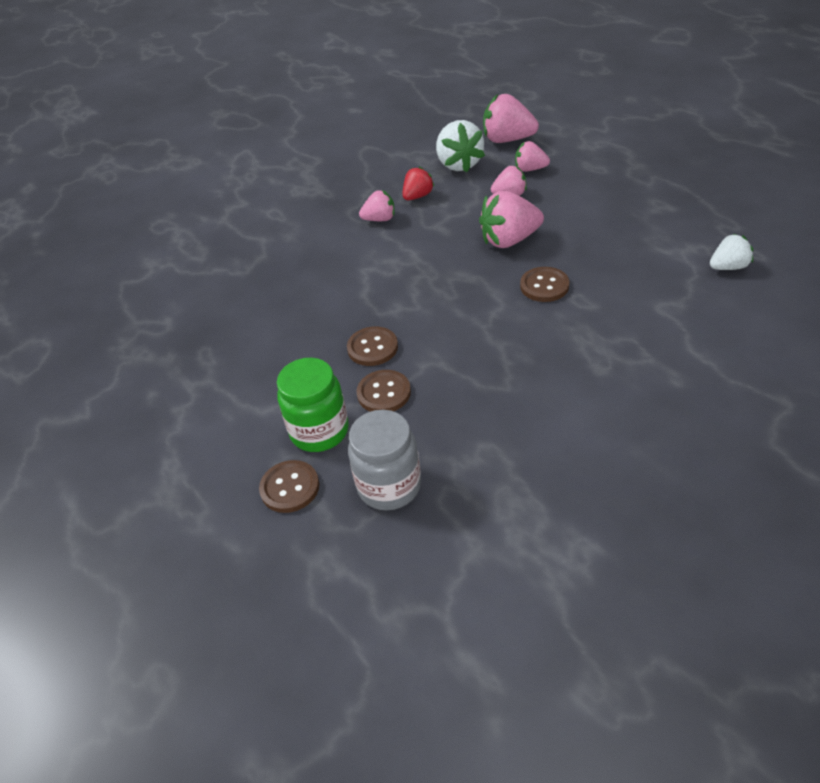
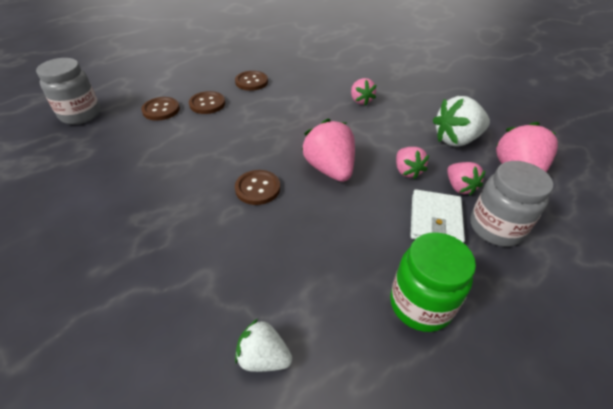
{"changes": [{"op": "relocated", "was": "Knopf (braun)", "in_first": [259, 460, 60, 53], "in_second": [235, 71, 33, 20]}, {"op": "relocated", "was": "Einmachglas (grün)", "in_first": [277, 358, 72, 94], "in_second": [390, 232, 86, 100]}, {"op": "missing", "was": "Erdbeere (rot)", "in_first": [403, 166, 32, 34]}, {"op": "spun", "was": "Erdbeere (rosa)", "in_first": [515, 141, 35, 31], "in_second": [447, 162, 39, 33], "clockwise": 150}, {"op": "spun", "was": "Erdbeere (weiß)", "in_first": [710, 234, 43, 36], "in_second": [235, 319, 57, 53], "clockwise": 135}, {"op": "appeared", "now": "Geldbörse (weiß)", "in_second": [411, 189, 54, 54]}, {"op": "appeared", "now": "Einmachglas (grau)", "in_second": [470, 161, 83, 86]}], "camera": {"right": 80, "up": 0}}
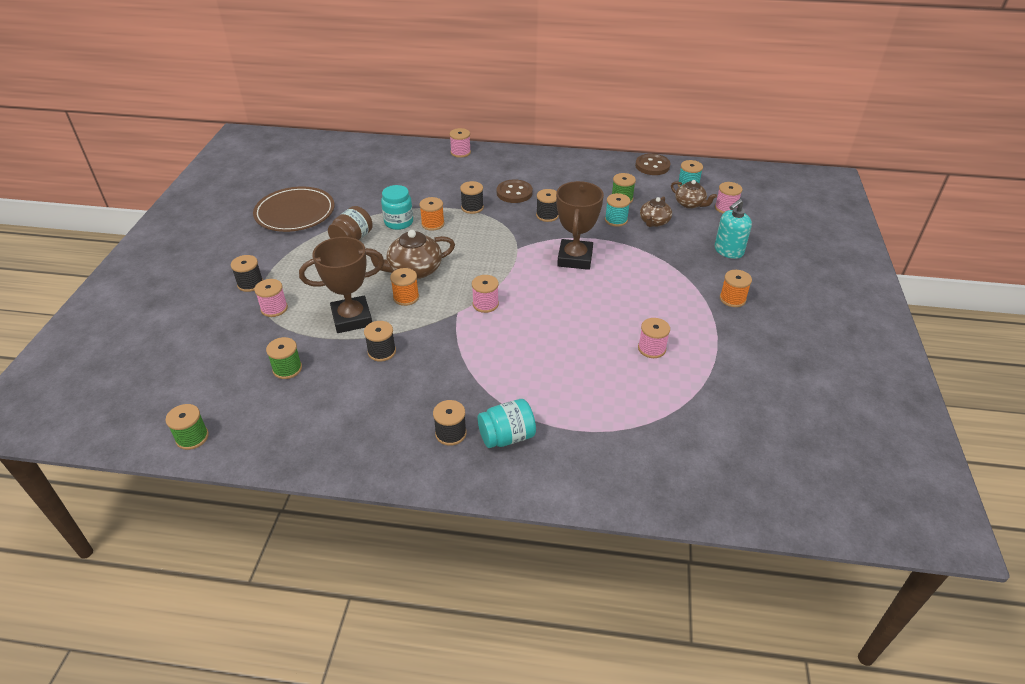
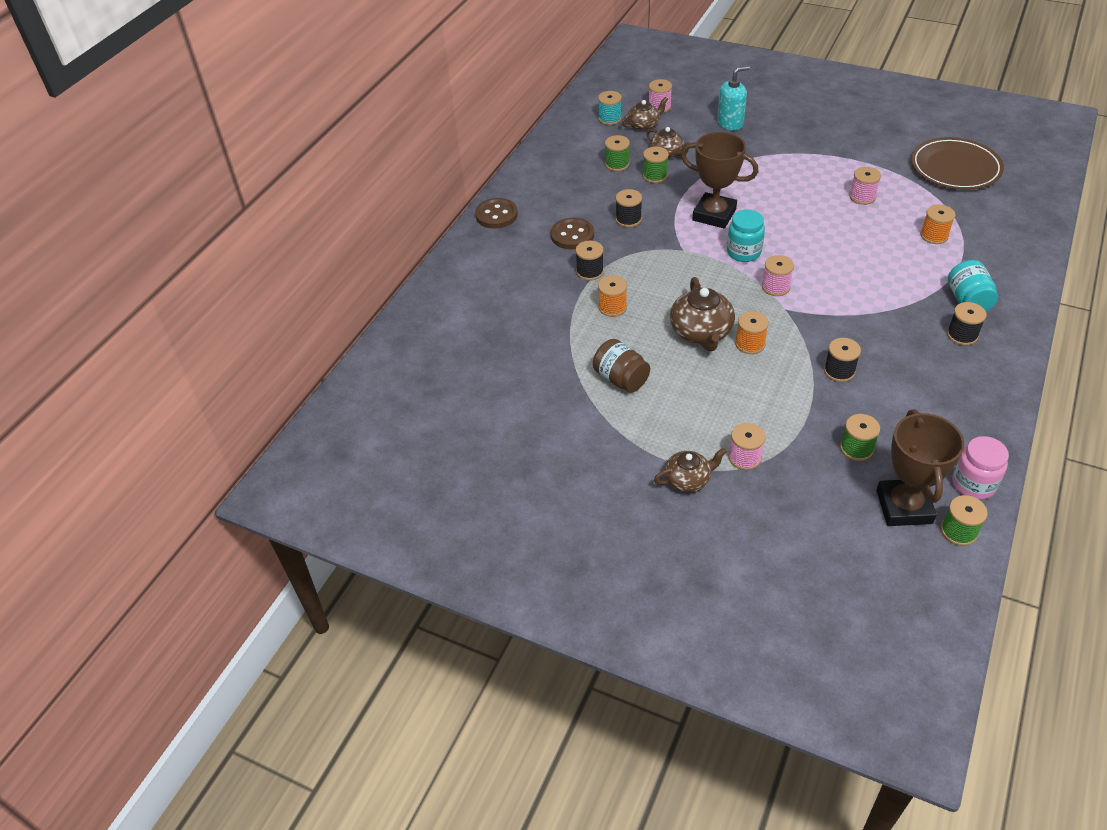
{"changes": [{"op": "exchanged", "was": "Garnrolle (schwarz)", "now": "Teekanne (braun)", "in_first": [231, 255, 32, 37], "in_second": [654, 448, 73, 45]}, {"op": "relocated", "was": "Teller (braun)", "in_first": [253, 187, 82, 45], "in_second": [911, 137, 93, 53]}, {"op": "relocated", "was": "Pokal (braun)", "in_first": [299, 237, 85, 96], "in_second": [876, 409, 89, 117]}, {"op": "relocated", "was": "Einmachglas (türkis)", "in_first": [381, 185, 32, 45], "in_second": [727, 209, 38, 53]}, {"op": "missing", "was": "Garnrolle (rosa)", "in_first": [449, 128, 22, 30]}, {"op": "colour", "was": "Garnrolle (türkis)", "now": "Garnrolle (grün)", "in_first": [605, 193, 25, 34], "in_second": [643, 147, 26, 36]}, {"op": "relocated", "was": "Knopf (braun)", "in_first": [635, 154, 35, 21], "in_second": [475, 198, 43, 30]}, {"op": "spun", "was": "Seifenspender (türkis)", "in_first": [715, 199, 37, 60], "in_second": [717, 66, 33, 64], "clockwise": -90}, {"op": "relocated", "was": "Garnrolle (orange)", "in_first": [720, 270, 32, 37], "in_second": [920, 205, 36, 39]}, {"op": "appeared", "now": "Einmachglas (rosa)", "in_second": [952, 436, 57, 64]}], "camera": {"right": -70, "up": 5}}
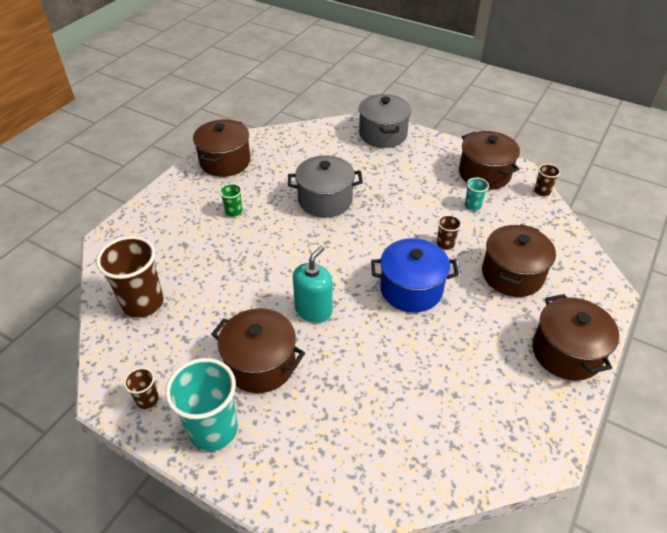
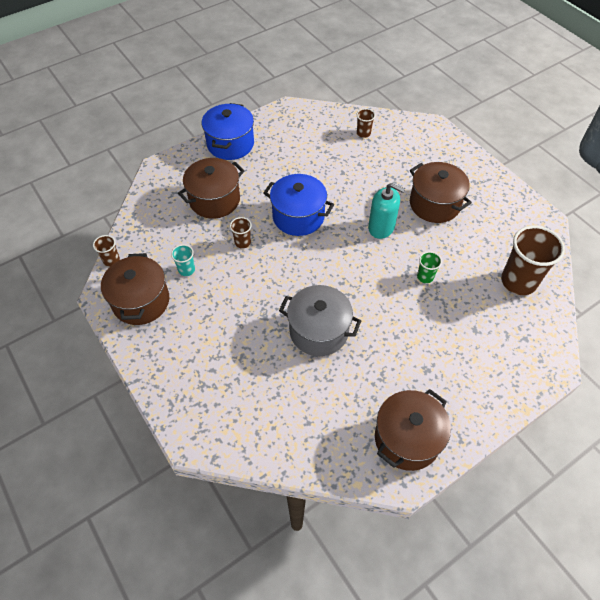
{"changes": [{"op": "relocated", "was": "Becher (braun)", "in_first": [124, 368, 35, 41], "in_second": [356, 109, 19, 29]}, {"op": "missing", "was": "Becher (türkis)", "in_first": [165, 358, 73, 93]}, {"op": "relocated", "was": "Becher (grün)", "in_first": [219, 183, 23, 34], "in_second": [417, 251, 25, 32]}, {"op": "spun", "was": "Seifenspender (türkis)", "in_first": [293, 246, 40, 77], "in_second": [368, 183, 37, 56], "clockwise": -120}, {"op": "missing", "was": "Kochtopf (grau)", "in_first": [358, 94, 54, 54]}, {"op": "colour", "was": "Kochtopf (braun)", "now": "Kochtopf (blau)", "in_first": [532, 294, 87, 87], "in_second": [202, 103, 52, 57]}], "camera": {"right": -155, "up": 10}}
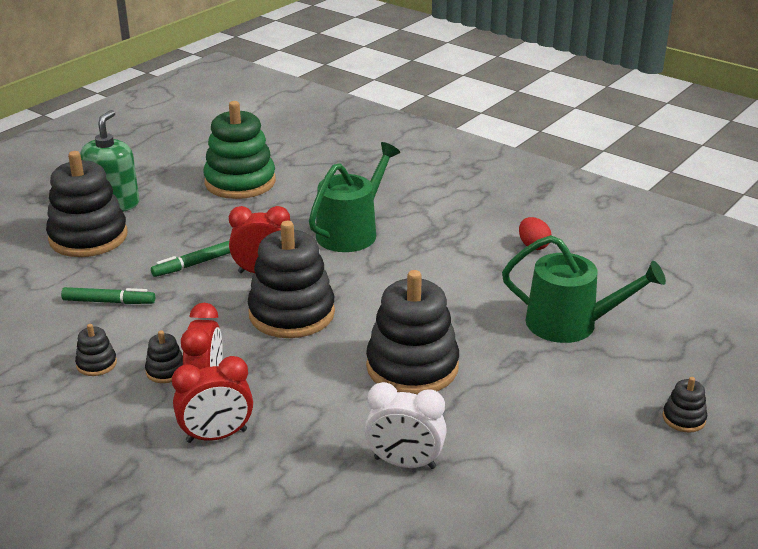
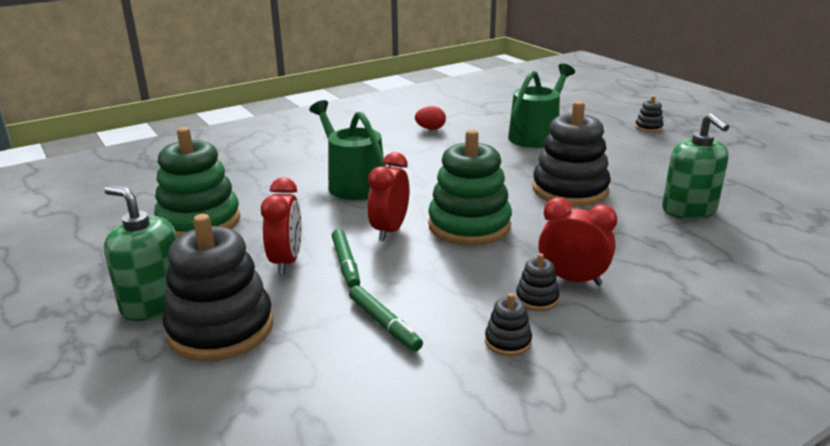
{"changes": [{"op": "spun", "was": "Filzstift (grün)", "in_first": [61, 287, 94, 17], "in_second": [349, 285, 74, 66], "clockwise": 120}, {"op": "relocated", "was": "Wecker (rot)", "in_first": [172, 356, 81, 87], "in_second": [261, 178, 41, 96]}, {"op": "colour", "was": "Stapelspielzeug (schwarz)", "now": "Stapelspielzeug (grün)", "in_first": [248, 221, 87, 117], "in_second": [428, 129, 84, 117]}, {"op": "exchanged", "was": "Wecker (weiß)", "now": "Seifenspender (grün)", "in_first": [365, 382, 82, 87], "in_second": [662, 113, 68, 106]}], "camera": {"right": -70, "up": -5}}
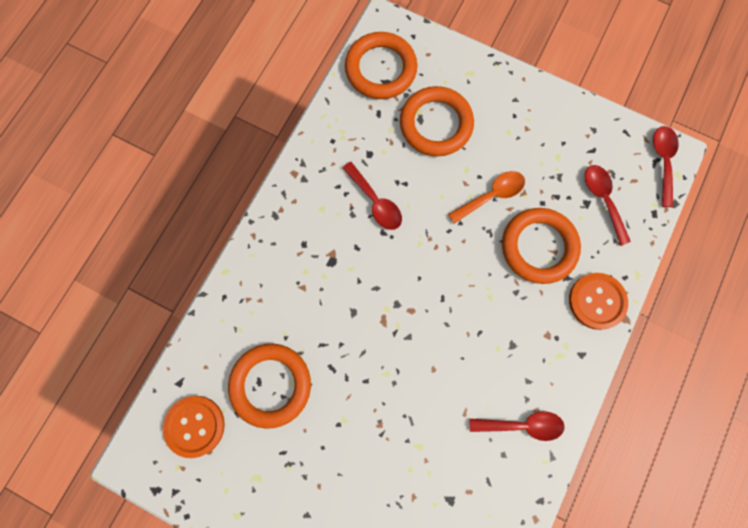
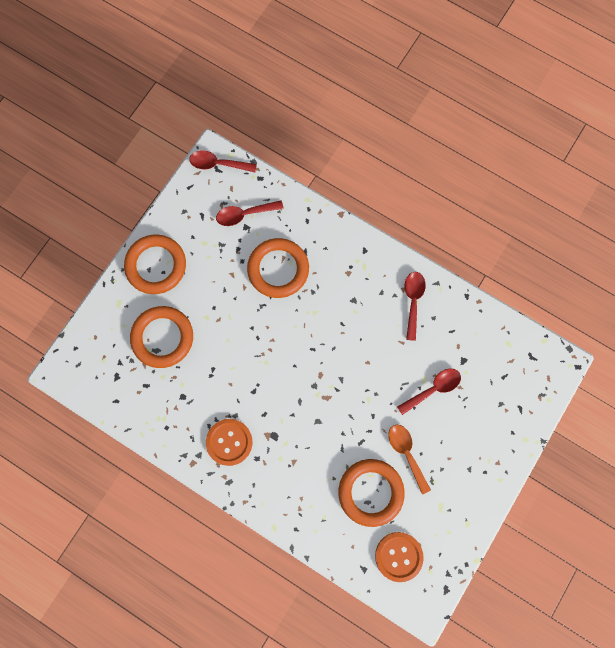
{"changes": [{"op": "relocated", "was": "Löffel (rot)", "in_first": [342, 162, 60, 68], "in_second": [397, 369, 64, 46]}, {"op": "relocated", "was": "Ring (orange)", "in_first": [345, 32, 72, 67], "in_second": [124, 235, 62, 59]}, {"op": "relocated", "was": "Löffel (orange)", "in_first": [448, 171, 77, 53], "in_second": [388, 425, 43, 69]}, {"op": "relocated", "was": "Knopf (orange)", "in_first": [569, 273, 59, 57], "in_second": [206, 419, 46, 47]}], "camera": {"right": -85, "up": 0}}
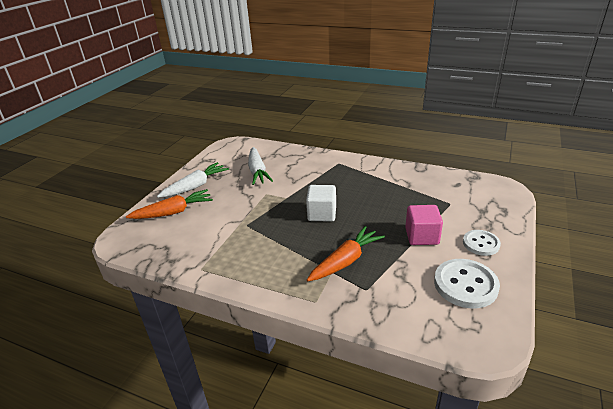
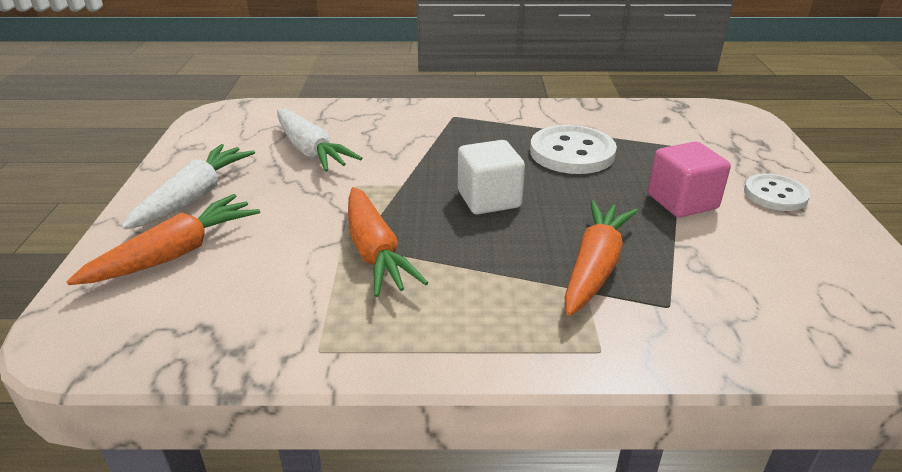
{"changes": [{"op": "relocated", "was": "Knopf (weiß)", "in_first": [434, 259, 66, 49], "in_second": [530, 125, 87, 49]}, {"op": "appeared", "now": "Karotte (orange)", "in_second": [348, 187, 80, 110]}], "camera": {"right": -25, "up": 0}}
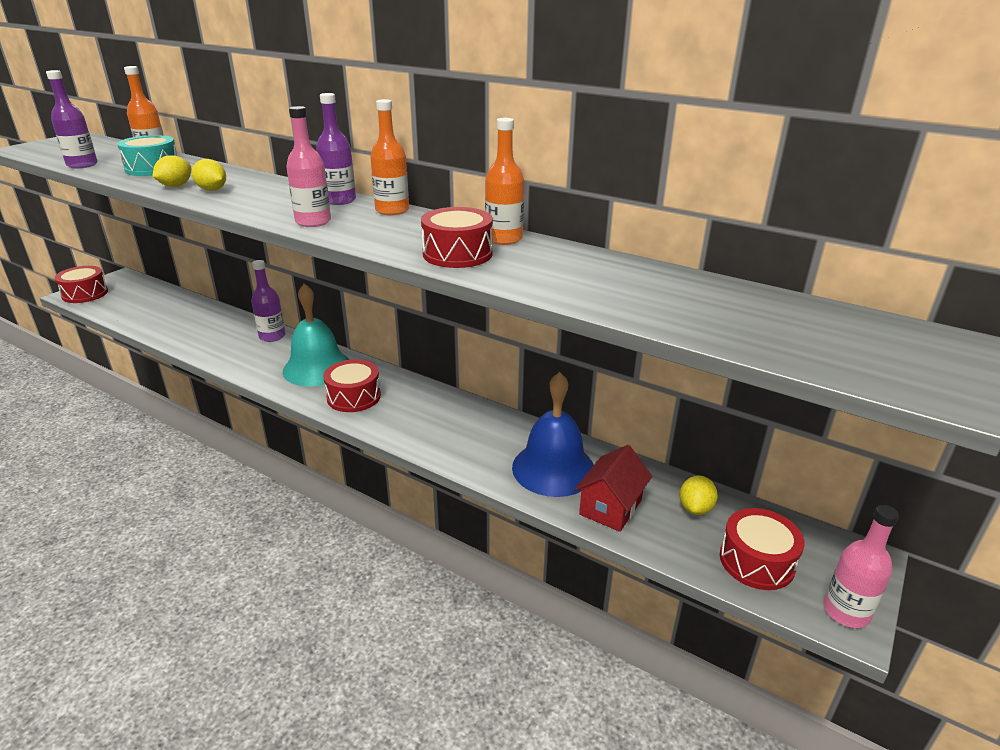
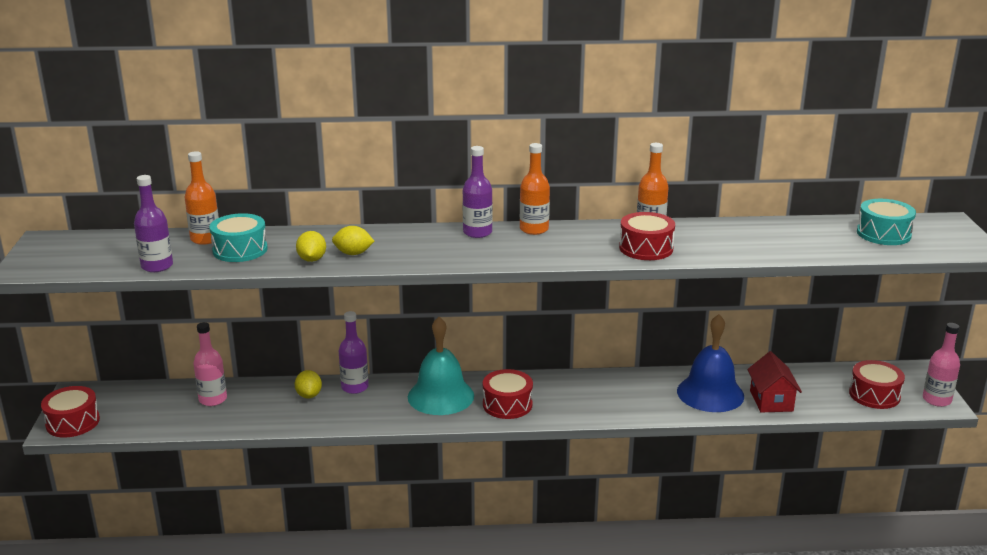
{"changes": [{"op": "relocated", "was": "Flasche (rosa)", "in_first": [286, 106, 45, 121], "in_second": [193, 322, 34, 84]}, {"op": "relocated", "was": "Zitrone (gelb)", "in_first": [680, 475, 38, 40], "in_second": [295, 370, 27, 28]}, {"op": "appeared", "now": "Trommel (türkis)", "in_second": [857, 199, 59, 46]}], "camera": {"right": -35, "up": -5}}
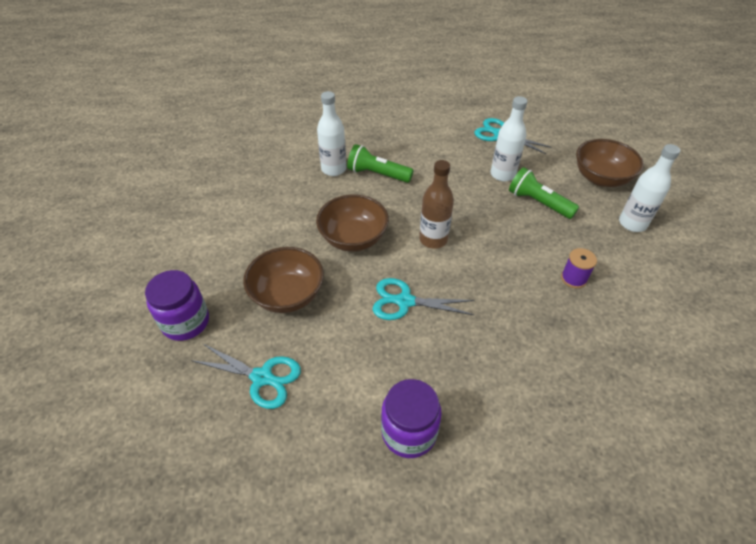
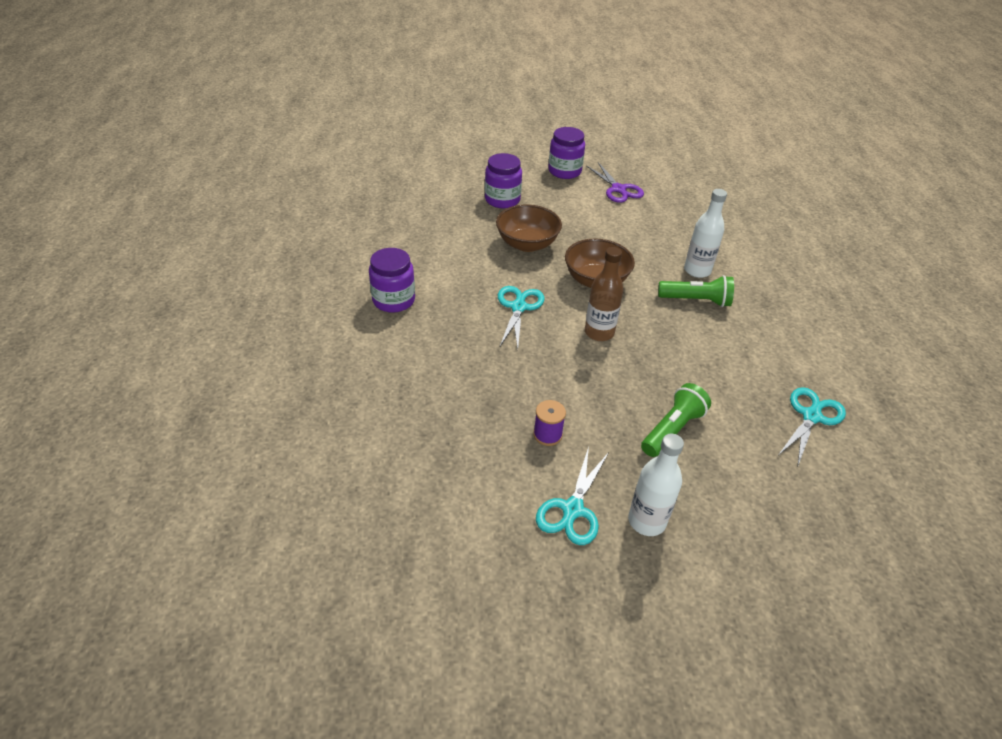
{"changes": [{"op": "relocated", "was": "Schere (türkis)", "in_first": [191, 343, 110, 66], "in_second": [536, 446, 73, 99]}, {"op": "spun", "was": "Taschenlampe (grün)", "in_first": [347, 144, 67, 39], "in_second": [658, 275, 76, 32], "clockwise": 75}, {"op": "missing", "was": "Flasche (weiß)", "in_first": [490, 96, 38, 86]}, {"op": "missing", "was": "Schüssel (braun)", "in_first": [576, 139, 68, 48]}, {"op": "appeared", "now": "Einmachglas (lila)", "in_second": [548, 127, 37, 52]}, {"op": "appeared", "now": "Schere (lila)", "in_second": [586, 162, 58, 41]}], "camera": {"right": 90, "up": -5}}
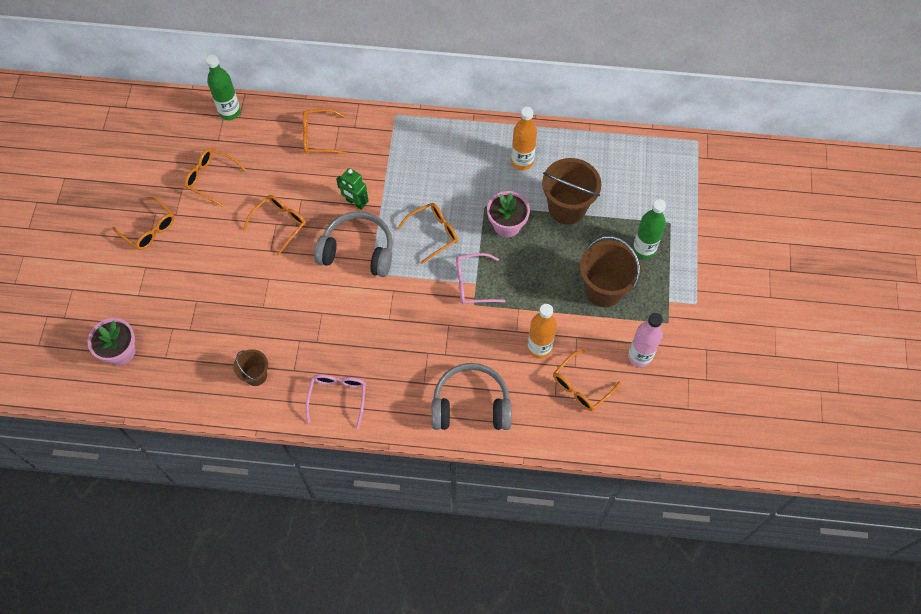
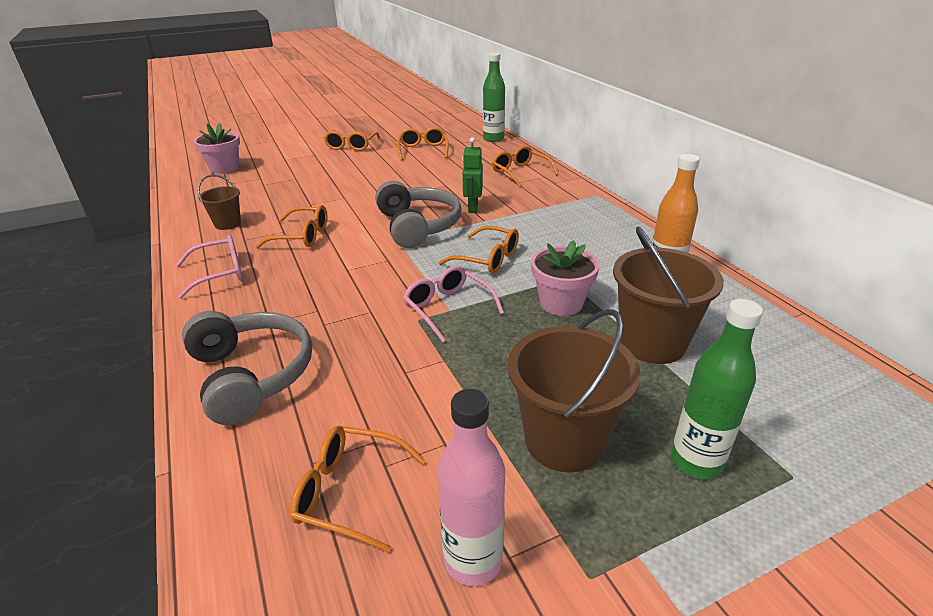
{"changes": [{"op": "relocated", "was": "Brille (orange)", "in_first": [243, 195, 63, 61], "in_second": [255, 205, 72, 44]}, {"op": "missing", "was": "Flasche (orange)", "in_first": [527, 304, 30, 55]}], "camera": {"right": 60, "up": -30}}
